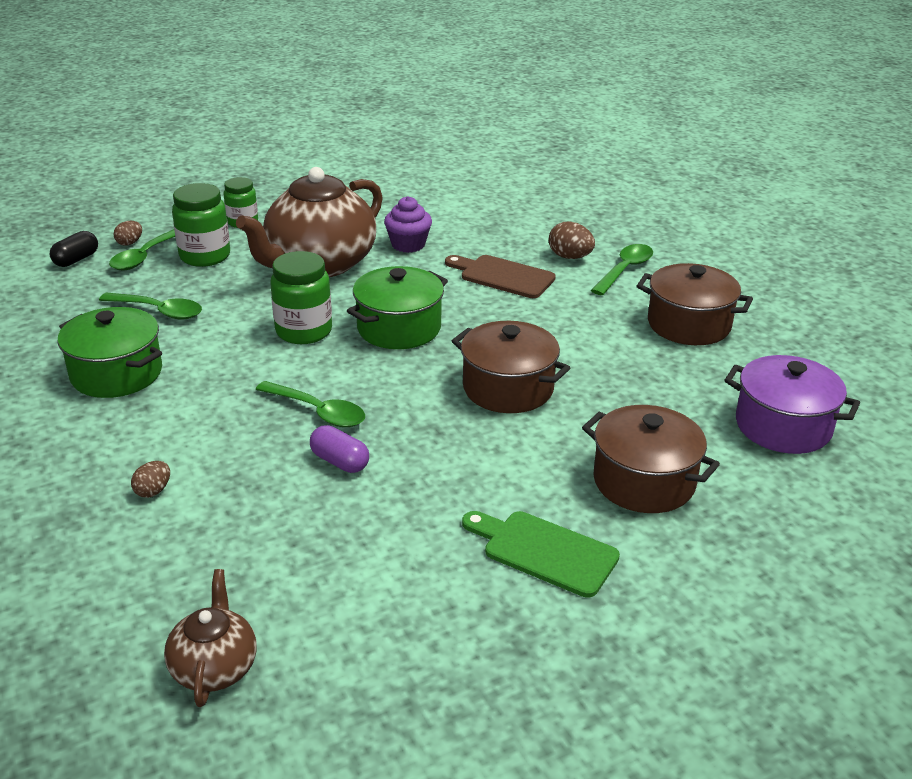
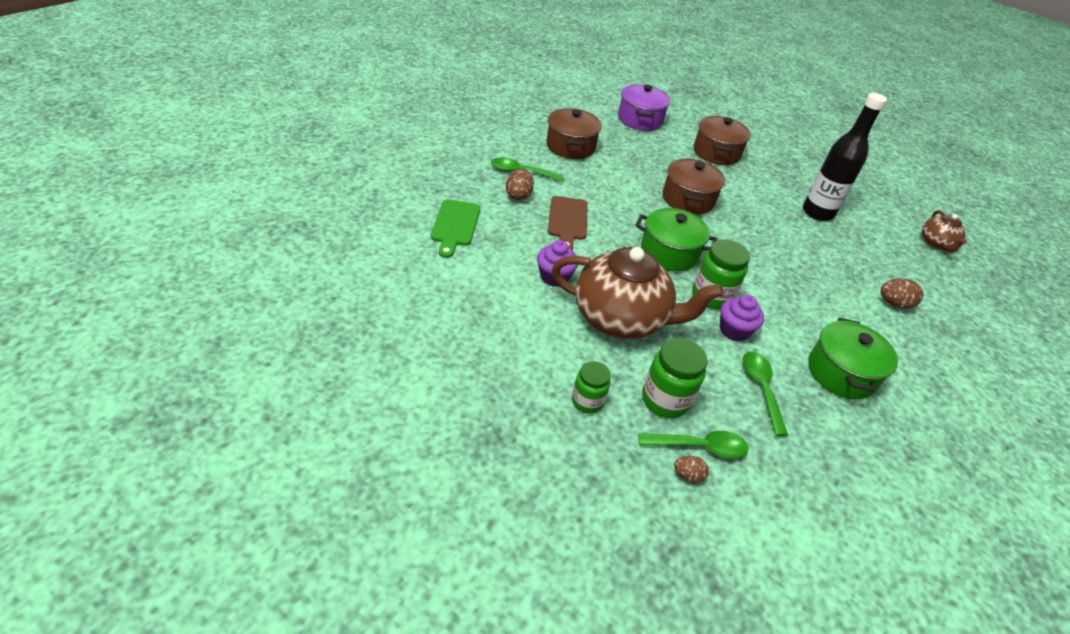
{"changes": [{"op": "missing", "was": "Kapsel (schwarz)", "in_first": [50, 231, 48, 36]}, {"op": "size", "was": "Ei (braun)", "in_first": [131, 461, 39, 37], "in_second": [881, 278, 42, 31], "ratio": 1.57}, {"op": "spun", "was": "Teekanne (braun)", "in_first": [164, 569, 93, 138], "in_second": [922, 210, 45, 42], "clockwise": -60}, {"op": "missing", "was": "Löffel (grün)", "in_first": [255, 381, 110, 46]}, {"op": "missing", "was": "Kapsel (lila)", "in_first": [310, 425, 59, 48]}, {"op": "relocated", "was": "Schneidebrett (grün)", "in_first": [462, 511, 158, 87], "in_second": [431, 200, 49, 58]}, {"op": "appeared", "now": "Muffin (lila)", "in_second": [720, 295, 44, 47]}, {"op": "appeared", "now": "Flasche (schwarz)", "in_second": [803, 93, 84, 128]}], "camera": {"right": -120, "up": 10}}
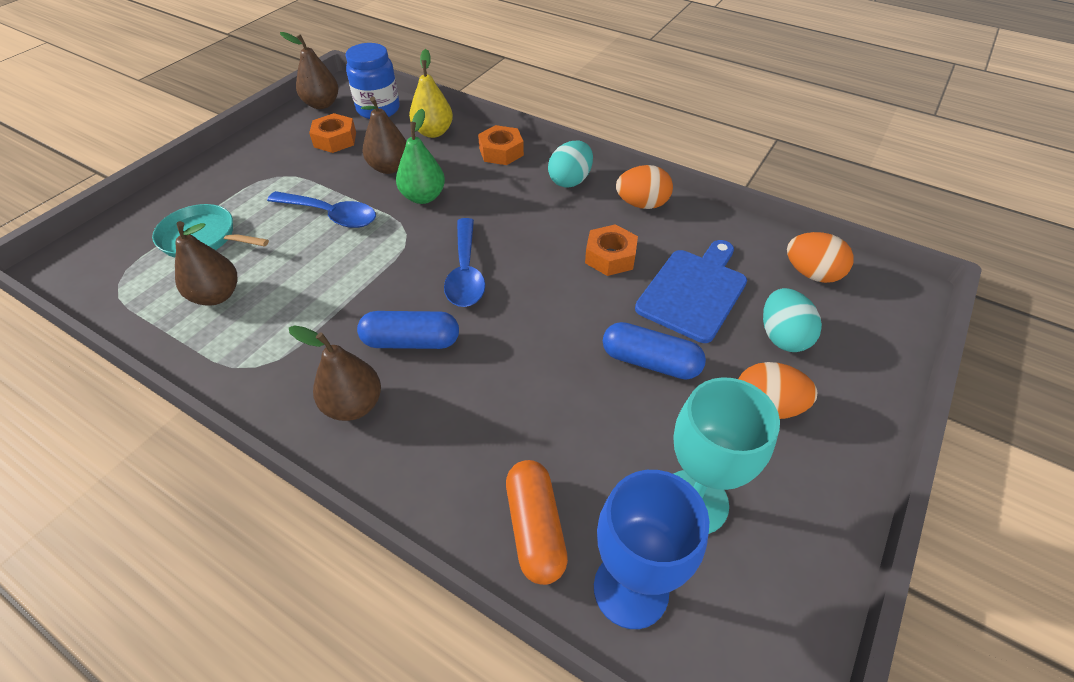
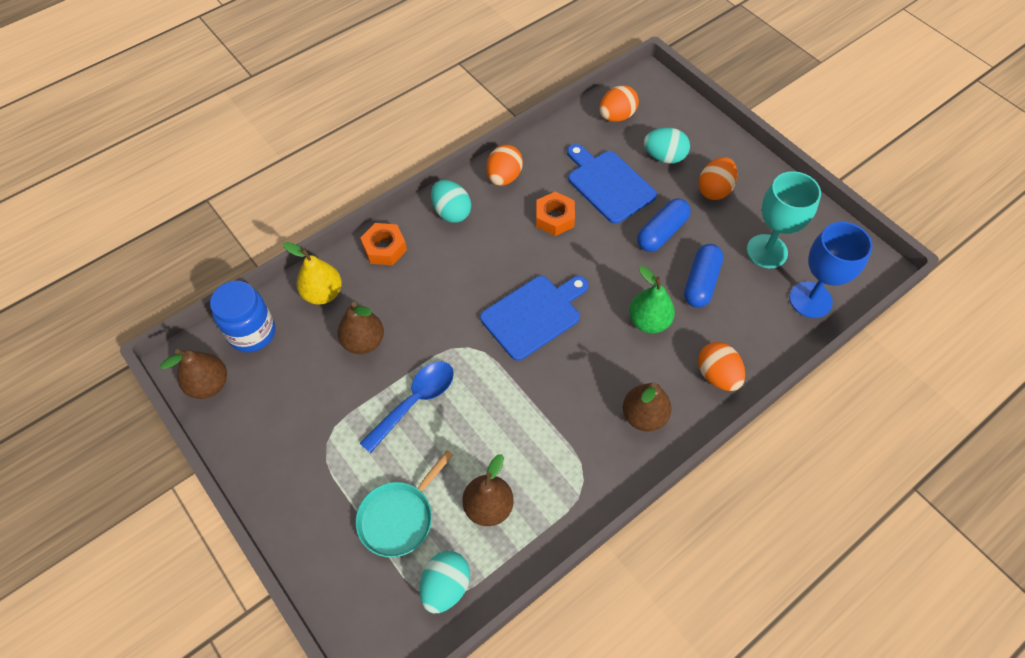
{"changes": [{"op": "missing", "was": "Sechskantmutter (orange)", "in_first": [309, 113, 47, 40]}, {"op": "relocated", "was": "Kapsel (blau)", "in_first": [357, 311, 102, 38], "in_second": [684, 244, 39, 64]}, {"op": "relocated", "was": "Birne (grün)", "in_first": [396, 109, 49, 95], "in_second": [629, 266, 46, 67]}, {"op": "exchanged", "was": "Löffel (blau)", "now": "Schneidebrett (blau)", "in_first": [444, 218, 41, 89], "in_second": [480, 276, 109, 85]}, {"op": "missing", "was": "Kapsel (orange)", "in_first": [506, 460, 62, 125]}, {"op": "appeared", "now": "Ei (türkis)", "in_second": [420, 551, 50, 62]}, {"op": "appeared", "now": "Ei (orange)", "in_second": [698, 342, 47, 49]}], "camera": {"right": -70, "up": 10}}
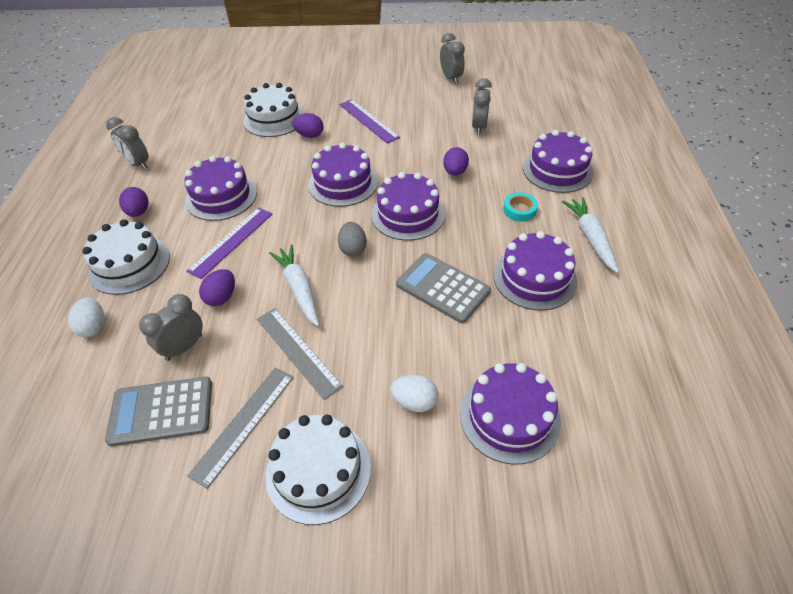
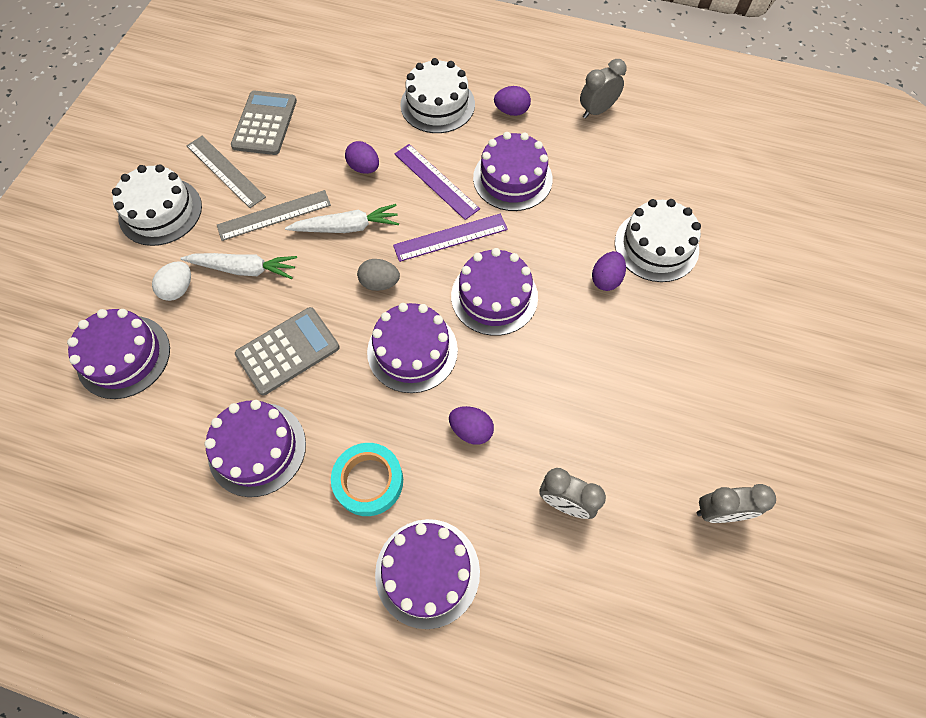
{"changes": [{"op": "missing", "was": "Ei (weiß)", "in_first": [68, 297, 37, 40]}, {"op": "missing", "was": "Wecker (grau)", "in_first": [139, 294, 64, 67]}, {"op": "relocated", "was": "Lineal (lila)", "in_first": [340, 99, 60, 45], "in_second": [393, 214, 115, 48]}, {"op": "size", "was": "Klebeband (türkis)", "in_first": [503, 192, 35, 30], "in_second": [331, 443, 72, 73], "ratio": 1.57}, {"op": "relocated", "was": "Karotte (weiß)", "in_first": [562, 197, 57, 76], "in_second": [180, 253, 117, 26]}], "camera": {"right": 105, "up": 15}}
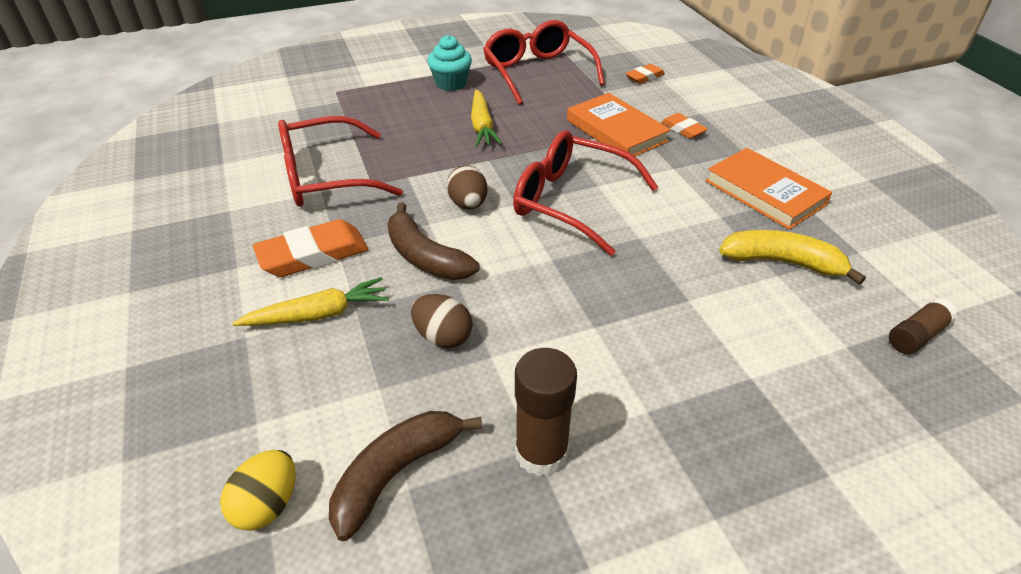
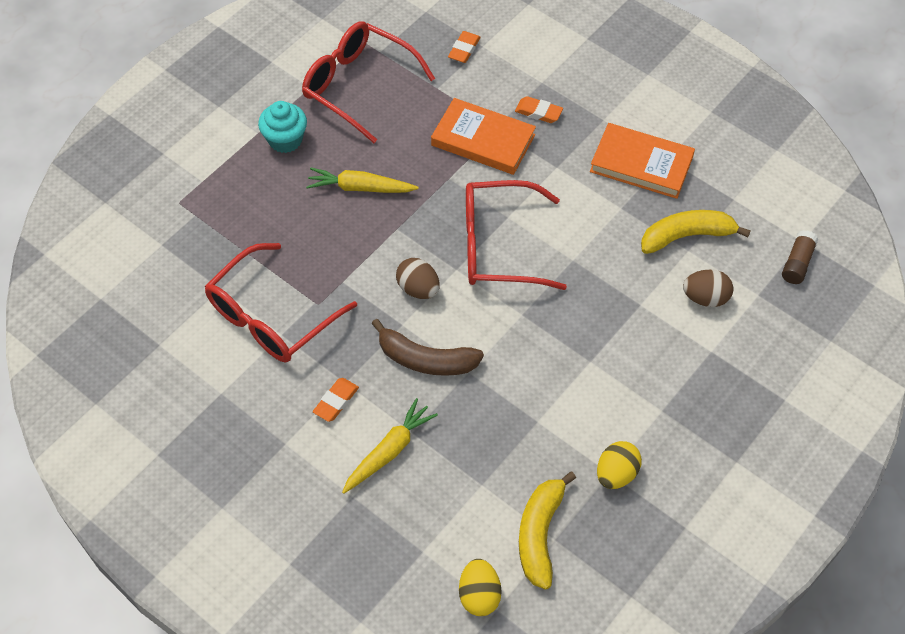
{"changes": [{"op": "size", "was": "Radiergummi (orange)", "in_first": [253, 219, 115, 58], "in_second": [313, 378, 46, 44], "ratio": 0.56}, {"op": "colour", "was": "Banane (braun)", "now": "Banane (gelb)", "in_first": [329, 411, 154, 130], "in_second": [519, 472, 57, 118]}, {"op": "relocated", "was": "Ei (braun)", "in_first": [411, 294, 62, 54], "in_second": [683, 270, 50, 37]}, {"op": "spun", "was": "Karotte (gelb)", "in_first": [471, 89, 31, 58], "in_second": [306, 167, 113, 26], "clockwise": 135}, {"op": "exchanged", "was": "Klebestift (braun)", "now": "Ei (gelb)", "in_first": [515, 348, 62, 128], "in_second": [597, 441, 45, 48]}], "camera": {"right": -30, "up": 15}}
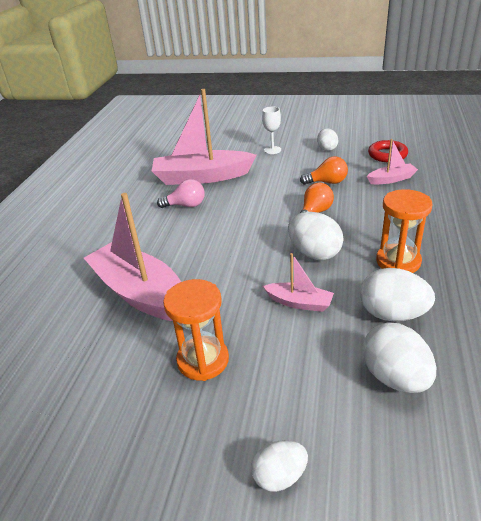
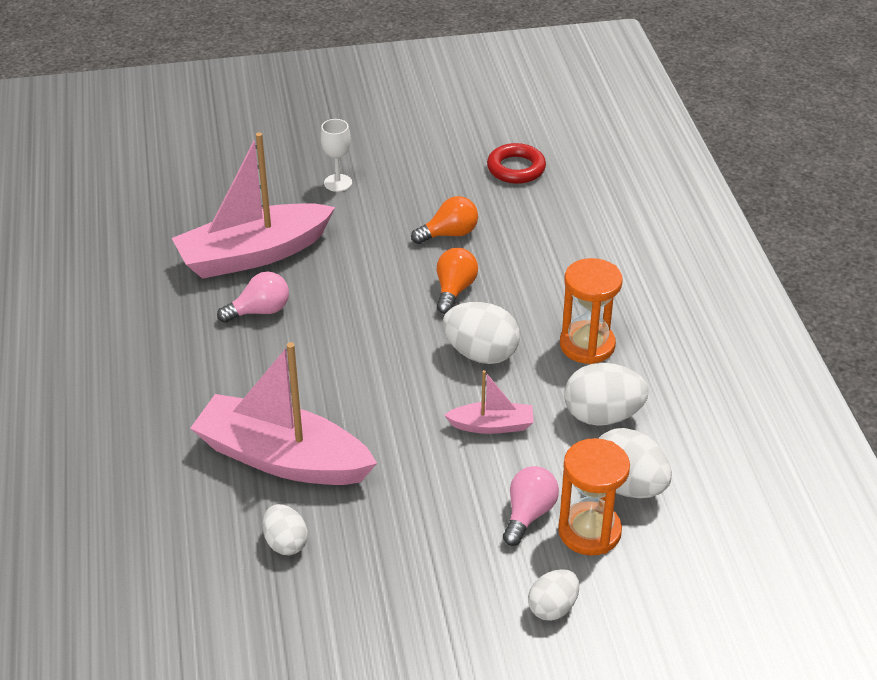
{"changes": [{"op": "relocated", "was": "Sanduhr (orange)", "in_first": [163, 279, 66, 102], "in_second": [558, 438, 72, 117]}, {"op": "relocated", "was": "Ei (weiß)", "in_first": [317, 128, 21, 23], "in_second": [263, 504, 45, 51]}, {"op": "missing", "was": "Boot (rosa)", "in_first": [367, 139, 51, 45]}, {"op": "appeared", "now": "Glühbirne (rosa)", "in_second": [503, 466, 56, 80]}], "camera": {"right": -25, "up": 5}}
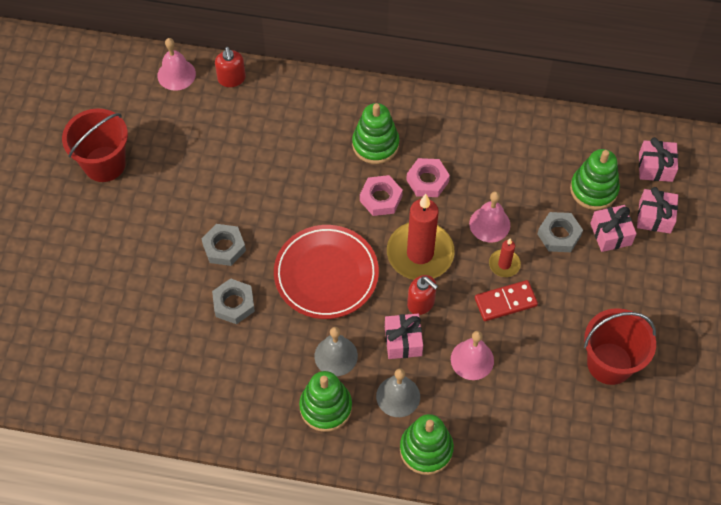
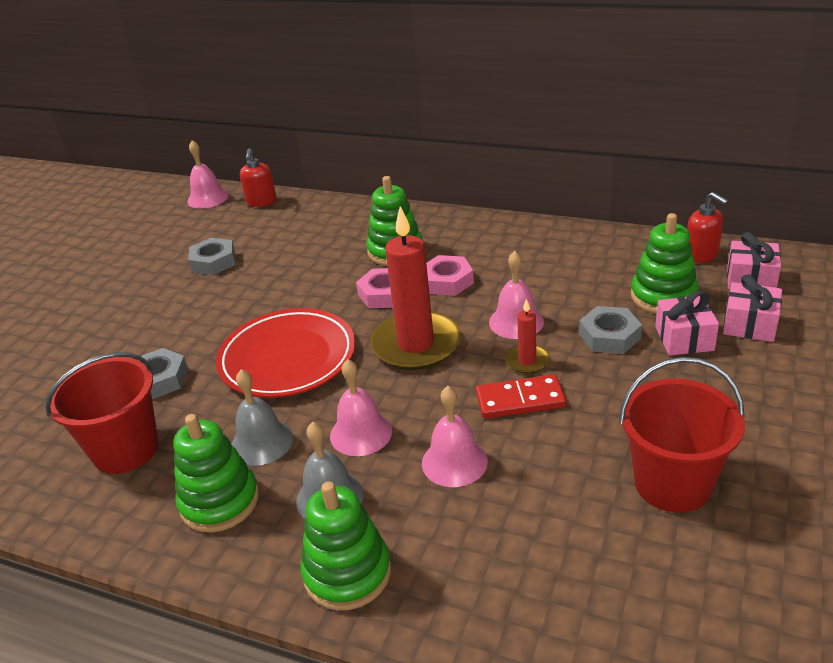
{"changes": [{"op": "relocated", "was": "Eimer (rot)", "in_first": [62, 108, 66, 74], "in_second": [45, 352, 113, 122]}, {"op": "relocated", "was": "Sechskantmutter (grau)", "in_first": [202, 224, 44, 42], "in_second": [188, 238, 47, 37]}, {"op": "exchanged", "was": "Geschenk (rosa)", "now": "Glocke (rosa)", "in_first": [385, 314, 38, 45], "in_second": [330, 359, 62, 97]}, {"op": "relocated", "was": "Seifenspender (rot)", "in_first": [407, 275, 31, 40], "in_second": [687, 192, 42, 71]}], "camera": {"right": 15, "up": -25}}
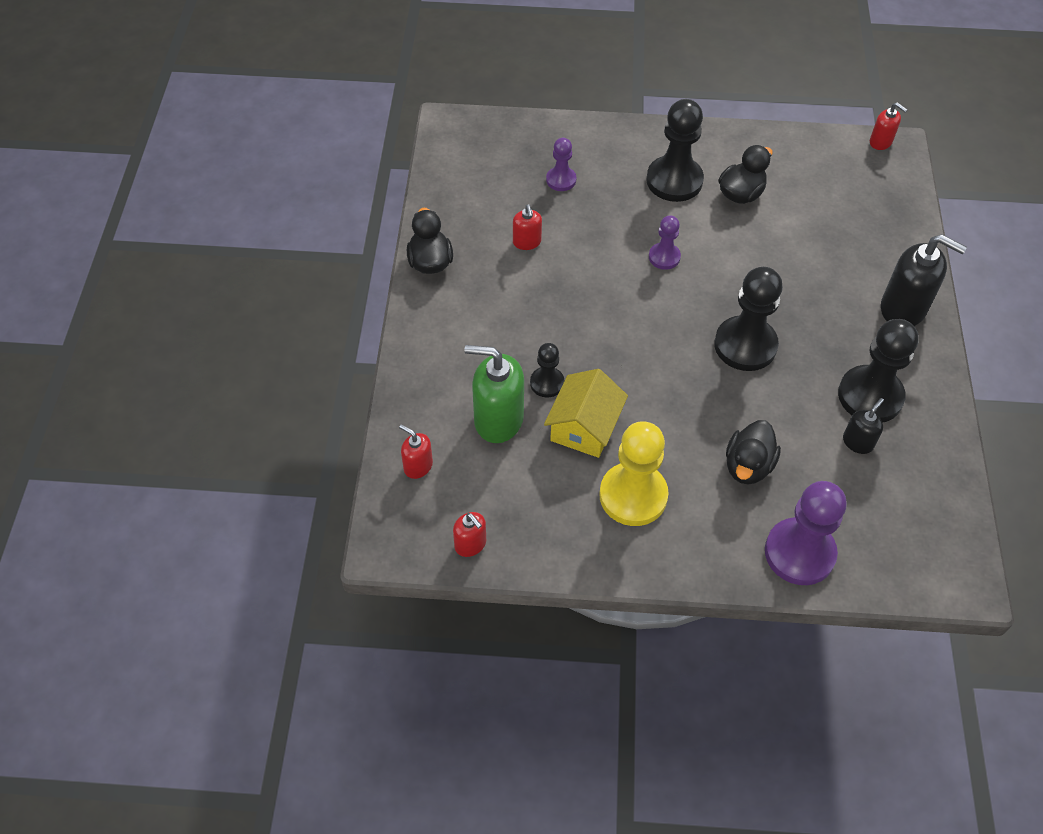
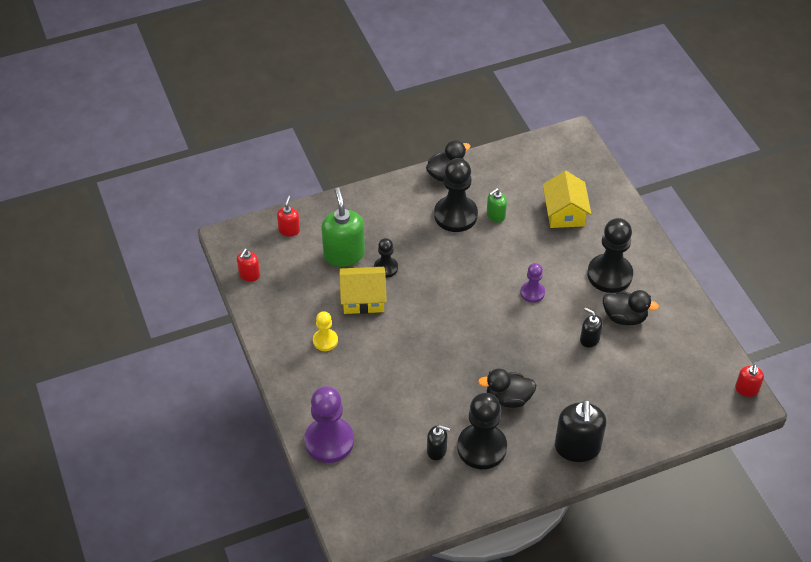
{"changes": [{"op": "colour", "was": "Seifenspender (rot)", "now": "Seifenspender (grün)", "in_first": [513, 204, 29, 46], "in_second": [487, 188, 20, 34]}, {"op": "exchanged", "was": "Bauer (lila)", "now": "Haus (gelb)", "in_first": [546, 138, 30, 53], "in_second": [543, 171, 48, 57]}, {"op": "size", "was": "Bauer (gelb)", "in_first": [599, 421, 70, 105], "in_second": [313, 311, 25, 40], "ratio": 0.54}, {"op": "relocated", "was": "Bauer (schwarz)", "in_first": [714, 267, 69, 104], "in_second": [434, 158, 44, 74]}, {"op": "relocated", "was": "Ente (schwarz)", "in_first": [726, 420, 55, 64], "in_second": [478, 369, 59, 39]}, {"op": "appeared", "now": "Seifenspender (schwarz)", "in_second": [580, 307, 23, 40]}], "camera": {"right": 65, "up": -5}}
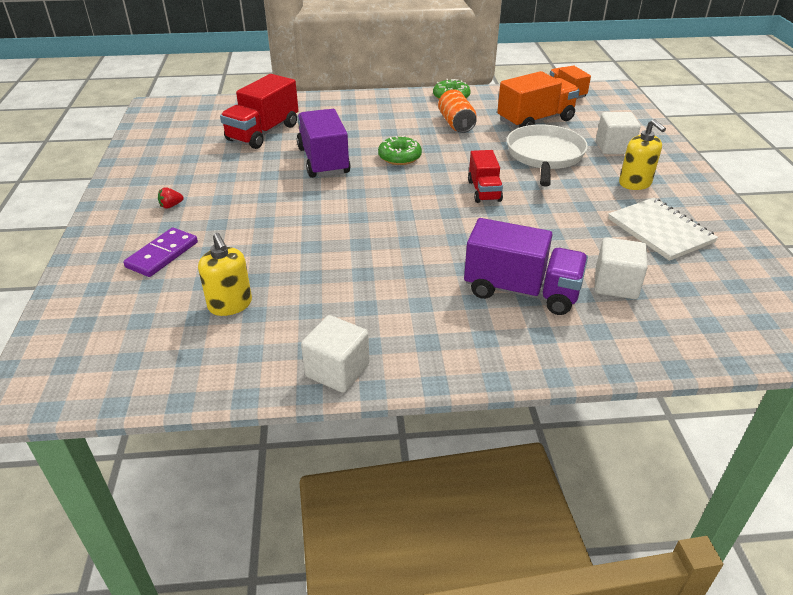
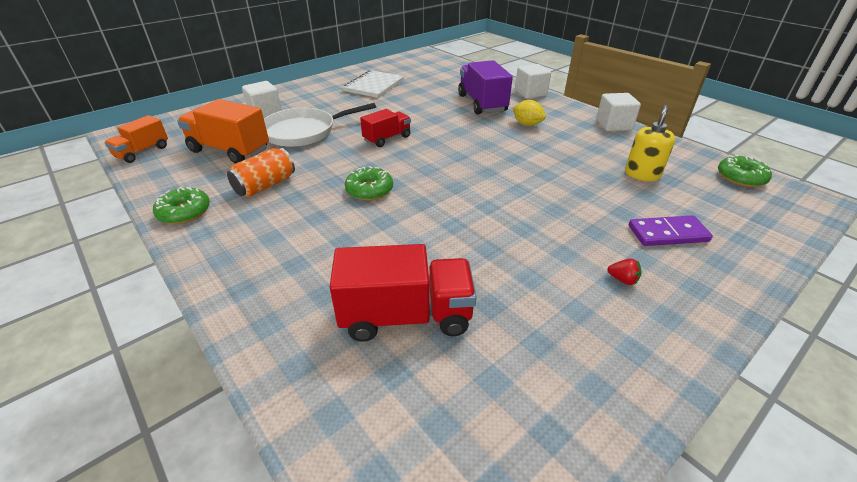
{"changes": [{"op": "missing", "was": "Lastwagen (lila)", "in_first": [297, 109, 54, 69]}, {"op": "relocated", "was": "Kubus (weiß)", "in_first": [595, 237, 53, 62], "in_second": [515, 64, 36, 35]}, {"op": "missing", "was": "Seifenspender (gelb)", "in_first": [619, 119, 47, 71]}, {"op": "appeared", "now": "Zitrone (gelb)", "in_second": [512, 100, 34, 26]}, {"op": "appeared", "now": "Donut (grün)", "in_second": [718, 155, 54, 32]}], "camera": {"right": -125, "up": 0}}
